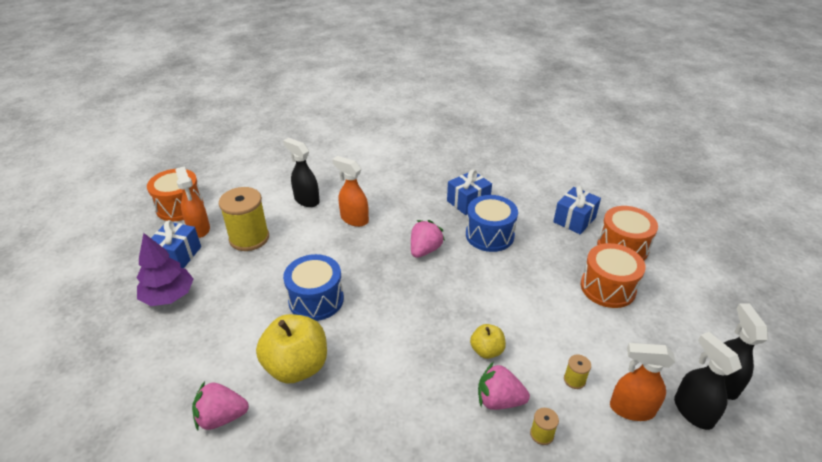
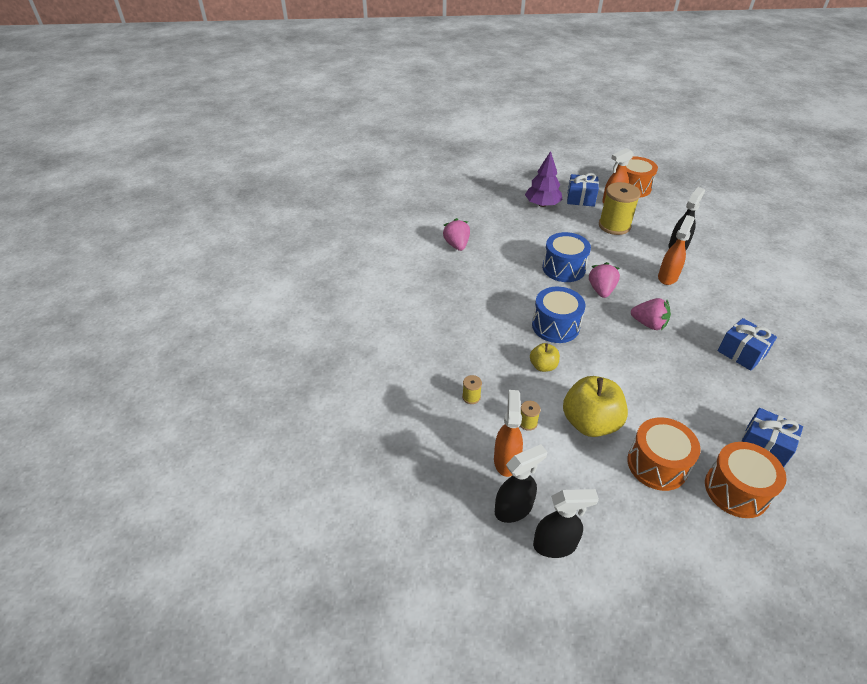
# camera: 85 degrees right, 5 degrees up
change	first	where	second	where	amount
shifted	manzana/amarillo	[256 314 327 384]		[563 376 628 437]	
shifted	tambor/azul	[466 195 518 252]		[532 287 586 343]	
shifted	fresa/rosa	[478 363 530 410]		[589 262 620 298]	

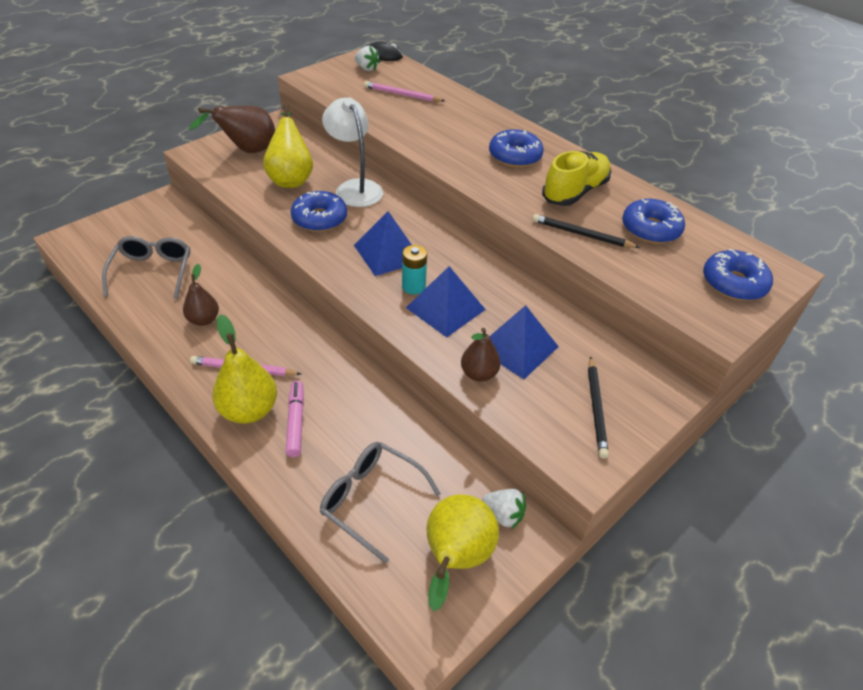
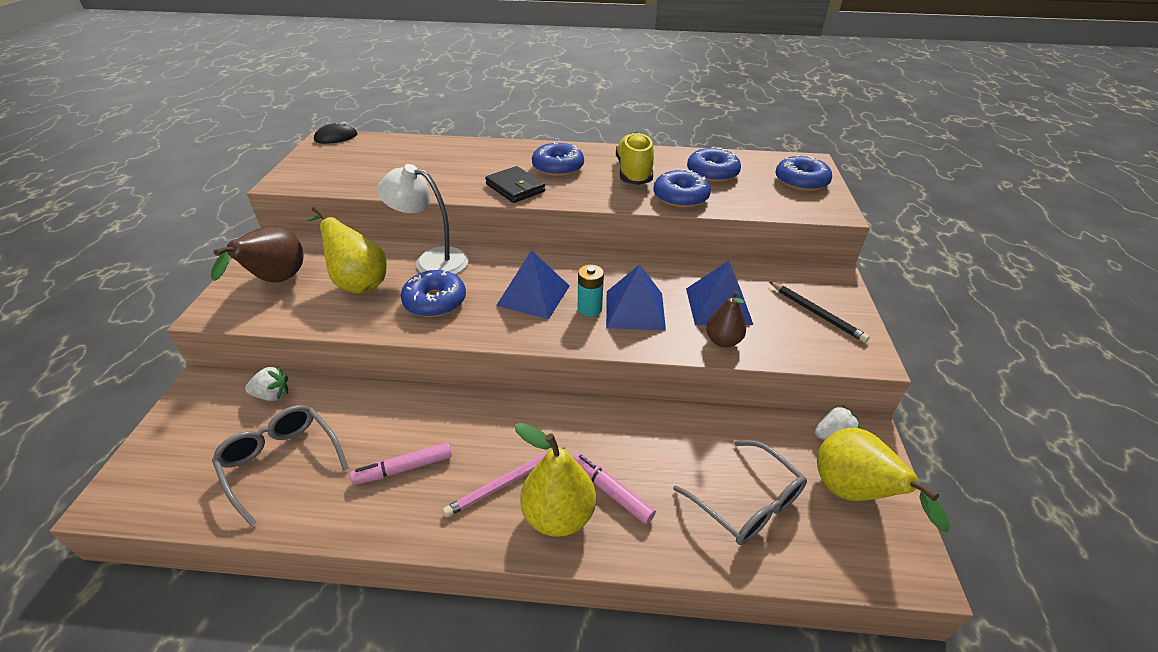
# camera: 40 degrees left, 5 degrees down
change	first	where	second	where	amount
swapped	pera/marrón	[183 264 219 326]	rotulador/rosa	[350 442 452 485]	
rotated	gafas/gris	[320 442 441 564]		[673 440 807 545]	120 degrees counterclockwise
shifted	fresa/blanco	[354 46 380 71]		[245 366 288 401]	
gone	lápiz/rosa	[364 81 445 102]			
swapped	lápiz/negro	[532 214 640 248]	rosquilla/azul	[653 169 711 208]	
new			cartera/negro	[485 166 545 203]	

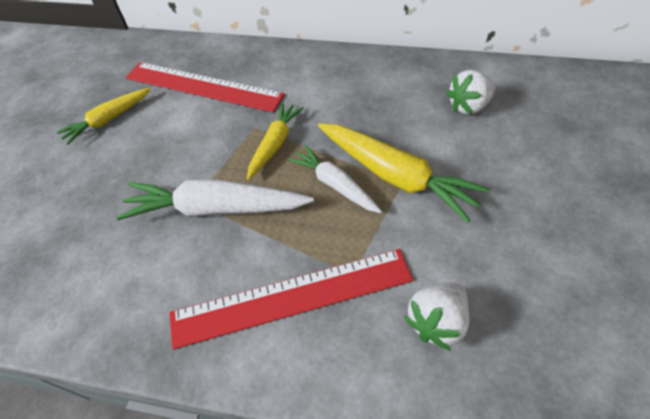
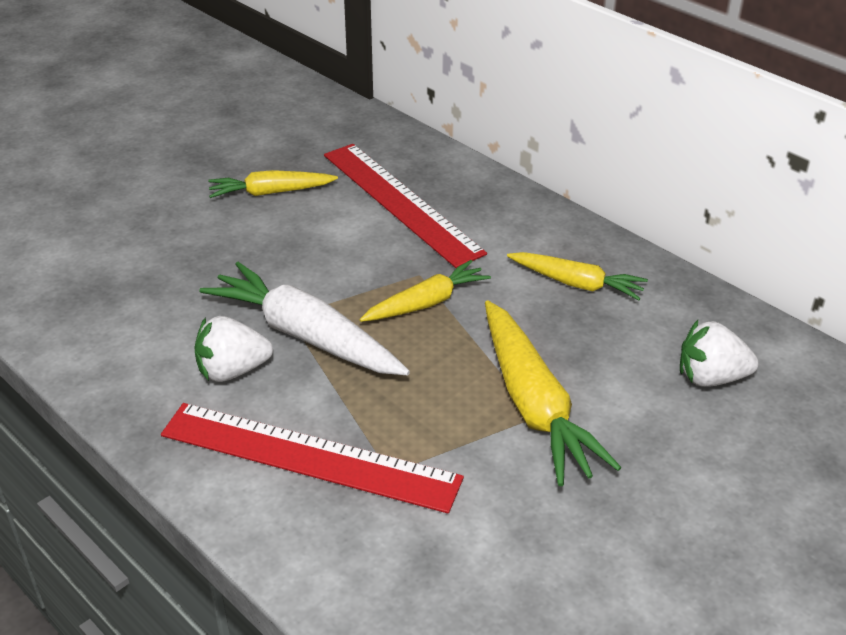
# camera: 30 degrees right, 15 degrees down
change	first	where	second	where	amount
gone	zanahoria/blanco	[288 145 382 213]			
shifted	fresa/blanco	[404 283 469 351]		[194 316 273 382]	
new			zanahoria/amarillo	[507 252 648 300]	

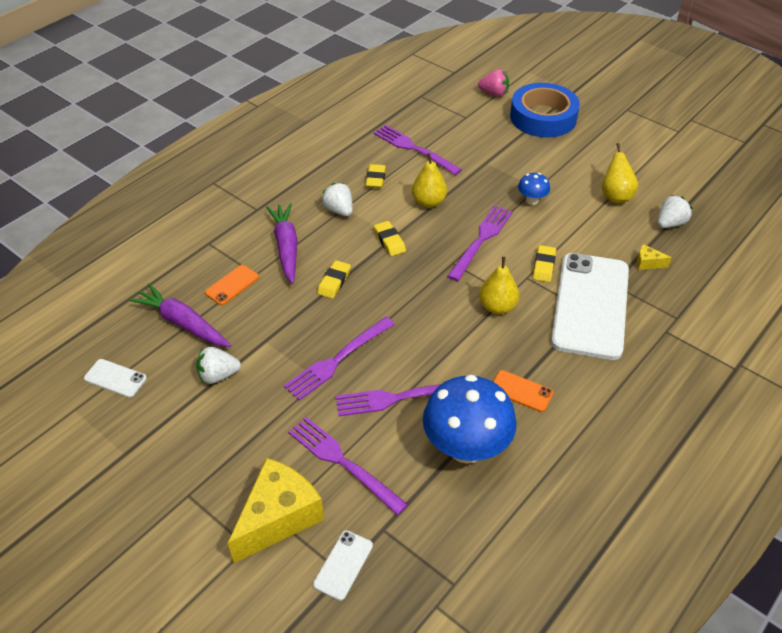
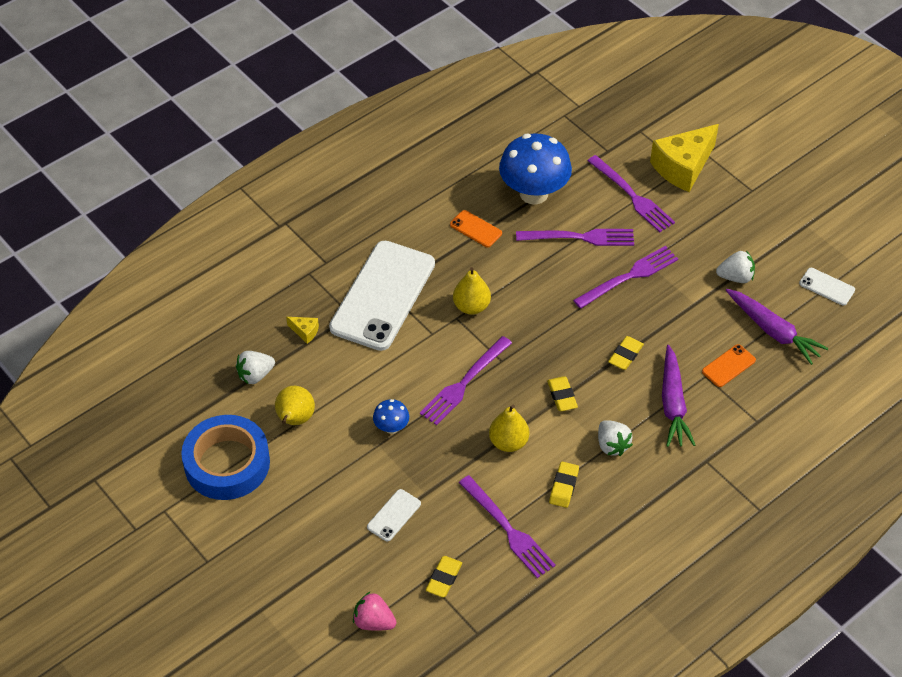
# camera: 170 degrees left, 5 degrees up
change	first	where	second	where	amount
shifted	móvil/blanco	[313 530 373 601]		[367 489 421 541]	
shifted	cinta adhesiva/azul	[510 83 580 137]		[181 415 270 500]	
shifted	goma de borrar/amarillo	[533 245 556 282]		[426 556 462 598]	

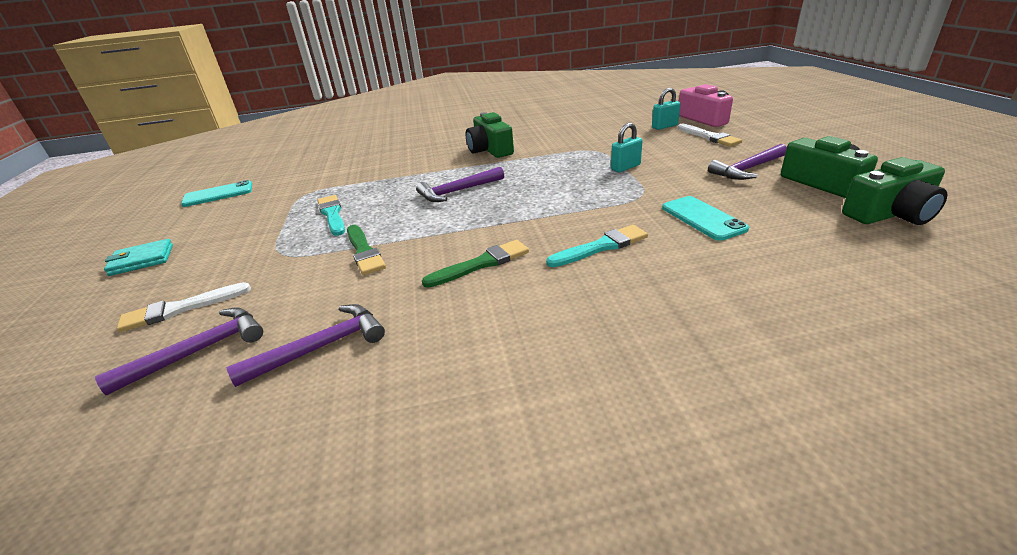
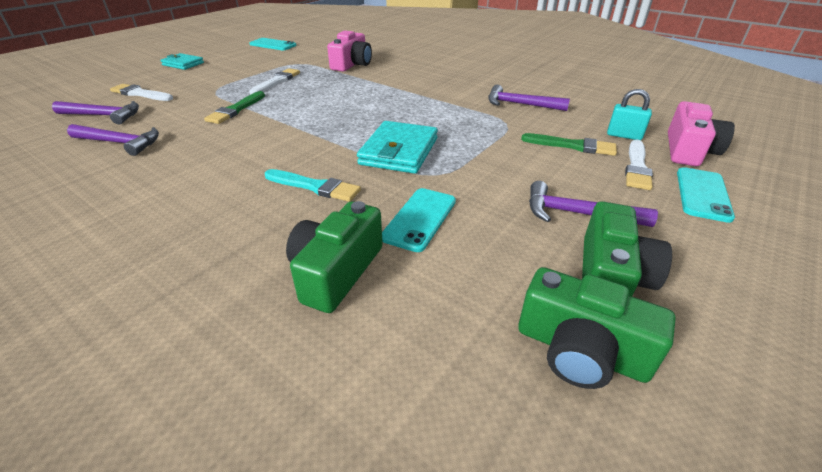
# camera: 45 degrees right, 5 degrees up
change	first	where	second	where	amount
repainted	pincel/turquesa	[317 195 345 236]	pincel/blanco	[250 68 300 94]	
shifted	martillo/morado	[416 167 504 202]		[488 85 570 111]	
shifted	pincel/verde	[422 240 529 288]		[521 133 617 156]	
shifted	cámara/verde	[466 112 514 158]		[286 201 383 313]	
gone	candado/turquesa	[611 123 642 172]			
new			cámara/rosa	[327 31 372 72]	
new			cartera/turquesa	[357 121 438 174]	
new			móvil/turquesa	[677 167 735 223]	

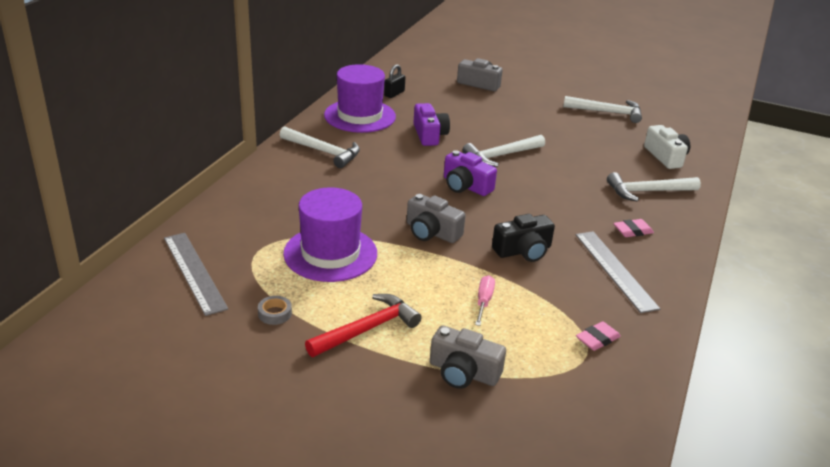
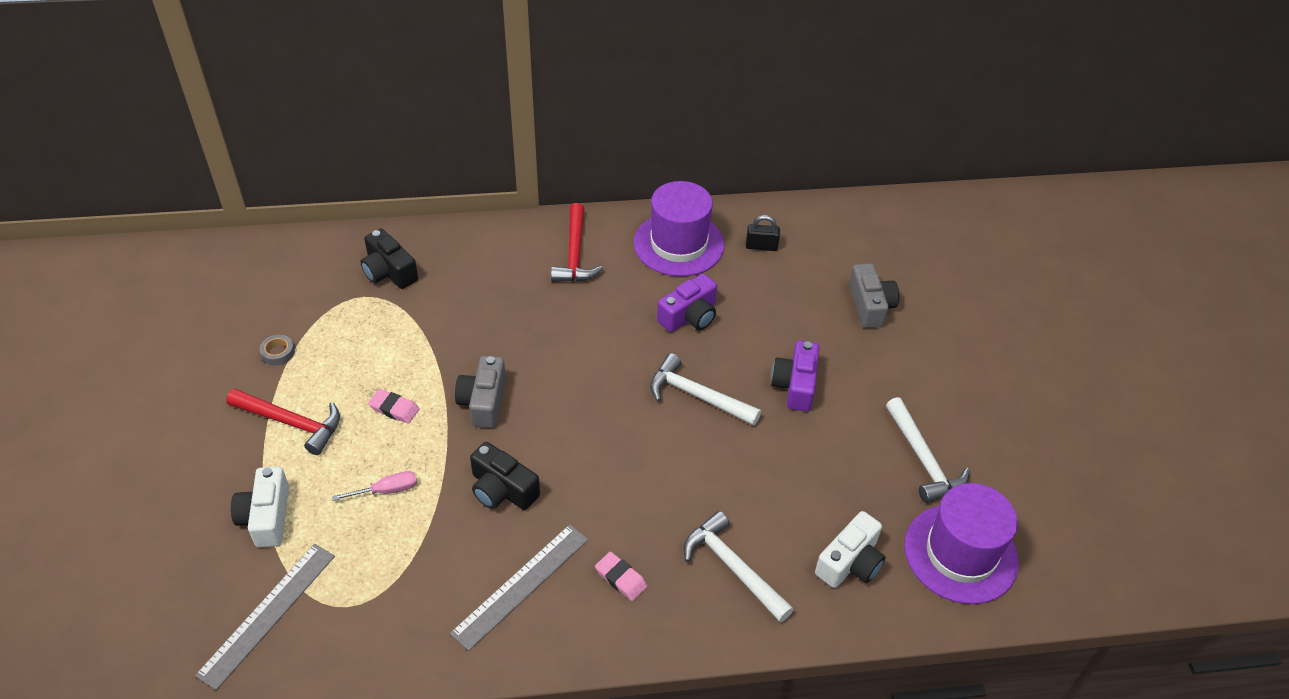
# camera: 60 degrees right, 15 degrees up
change	first	where	second	where	amount
shifted	regla/gris	[164 233 228 316]		[195 544 335 690]	
repainted	martillo/blanco	[280 126 360 168]	martillo/rojo	[551 203 603 282]	
shifted	sombrero/morado	[283 187 377 282]		[904 483 1019 604]	
repainted	cámara/gris	[430 325 506 389]	cámara/blanco	[231 466 289 547]	
shifted	cámara/morado	[444 150 497 196]		[771 341 819 411]	
shifted	goma de borrar/rosa	[576 321 621 351]		[368 389 419 424]	
new			cámara/negro	[360 229 418 289]	

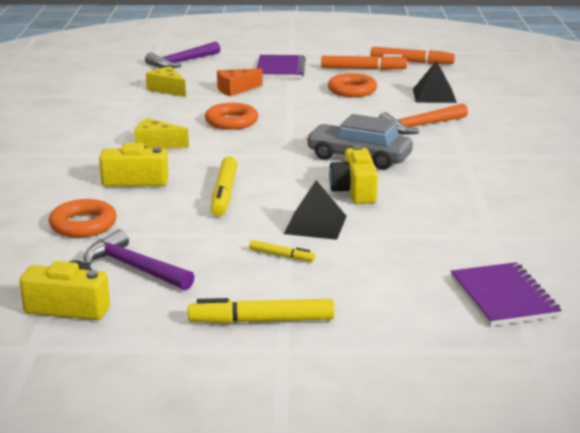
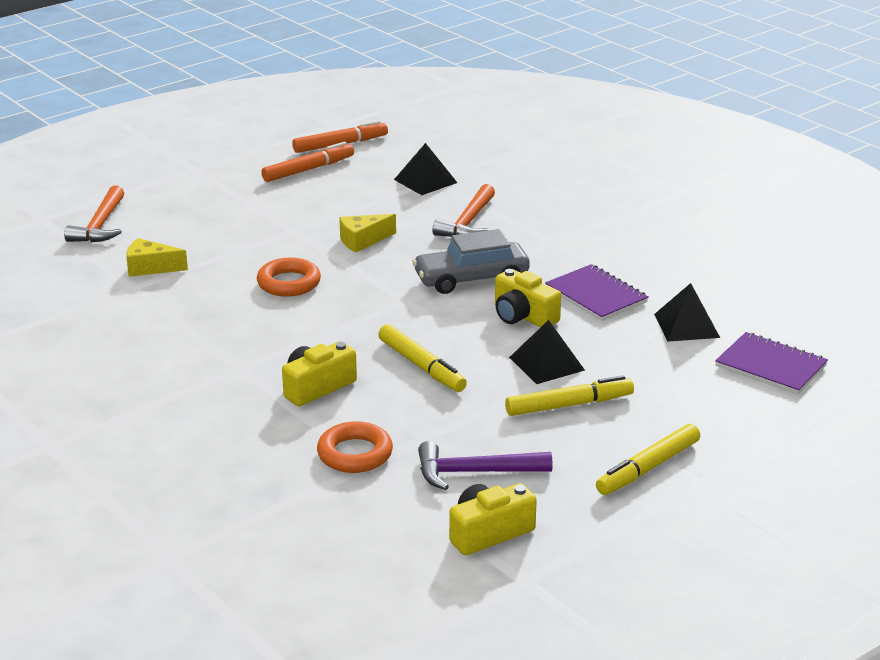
# camera: 40 degrees left, 5 degrees up
change	first	where	second	where	amount
shifted	queso/amarillo	[134 118 189 149]		[339 214 396 252]	
repainted	martillo/morado	[145 42 220 68]	martillo/naranja	[64 186 124 243]	
gone	queso/naranja	[217 68 263 96]			
scaled	rotulador/amarillo	[249 240 315 262]		[505 375 634 416]	x1.88
shifted	cuaderno/morado	[257 55 306 78]		[545 264 649 321]	
gone	anillo/naranja	[328 73 377 97]			
new			pirámide/negro	[654 283 720 342]	

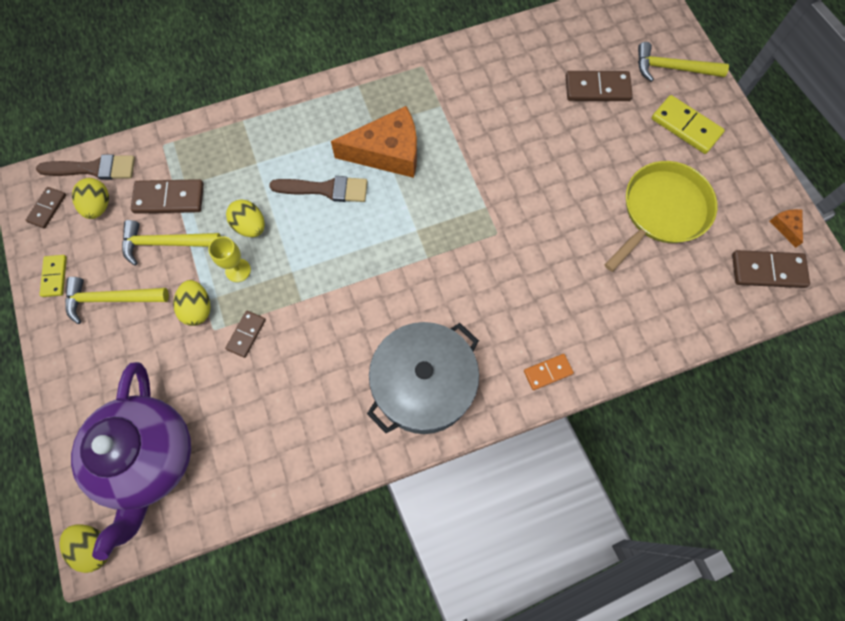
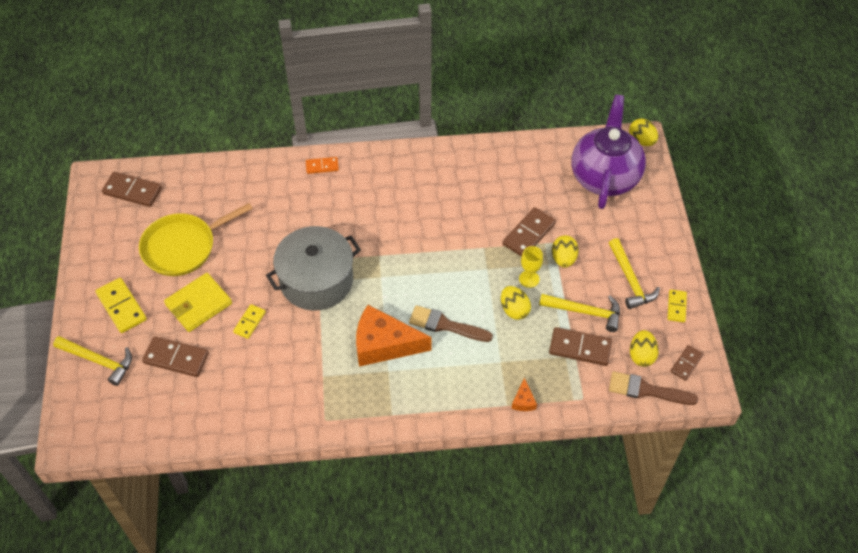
# camera: 165 degrees left, 15 degrees down
change	first	where	second	where	amount
rotated	martillo/amarillo	[65 277 169 324]		[609 238 660 309]	60 degrees clockwise
scaled	ficha de dominó/marrón	[225 311 266 358]		[502 207 556 257]	x1.65
shifted	olla/gris	[367 322 479 434]		[266 226 361 311]	
shifted	queso/naranja	[770 209 803 248]		[511 377 537 411]	
new			cartera/amarillo	[164 273 232 332]	
new			ficha de dominó/amarillo	[233 304 266 339]	

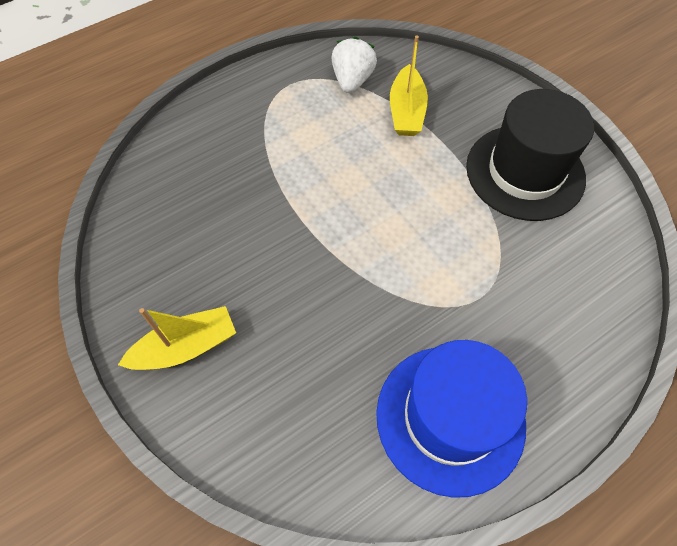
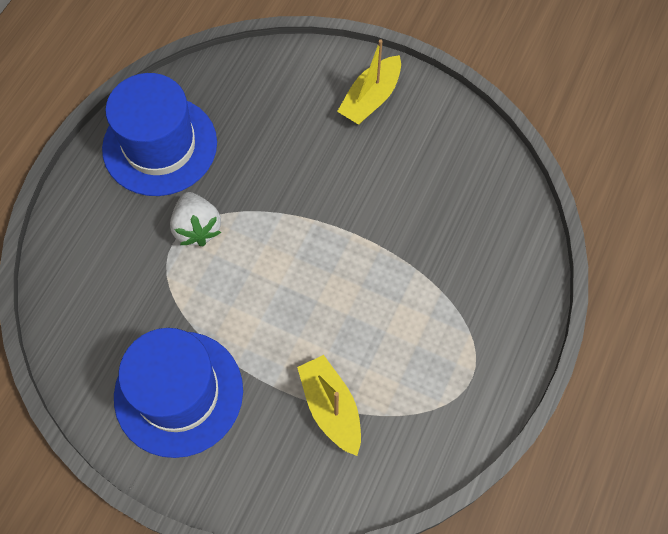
# camera: 150 degrees right, 5 degrees up
change	first	where	second	where	amount
shifted	fresa/blanco	[331 37 377 93]		[170 192 221 246]	
repainted	sombrero/negro	[466 89 594 221]	sombrero/azul	[114 328 243 458]	

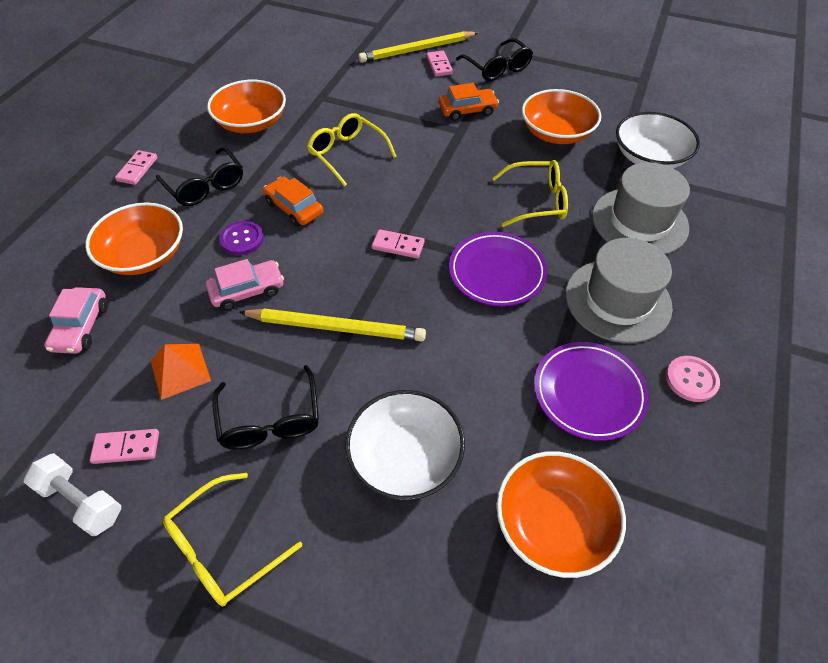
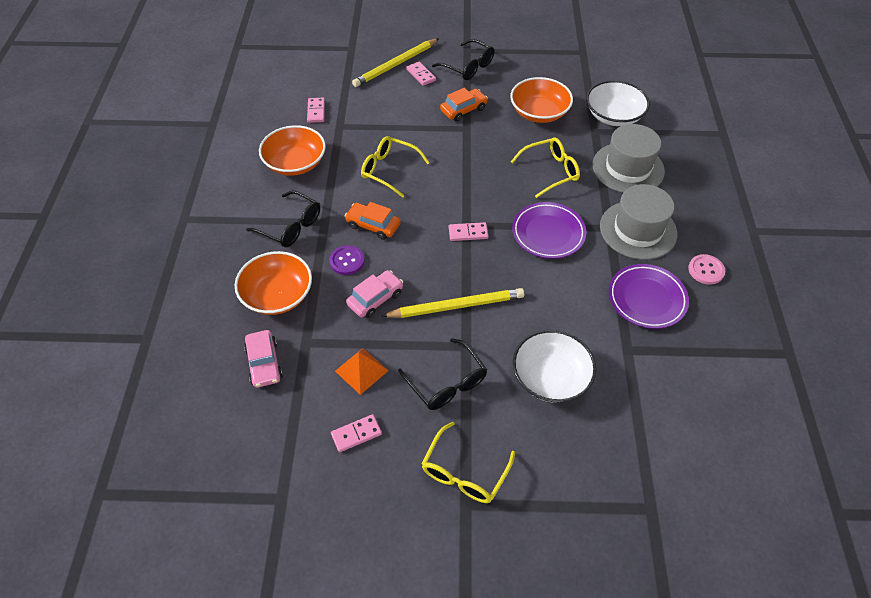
# camera: 20 degrees left, 0 degrees up
change	first	where	second	where	amount
gone	mancuerna/blanco	[24 453 121 536]			
shifted	ficha de dominó/rosa	[115 150 158 185]		[307 98 325 123]	
gone	cuenco/naranja	[497 451 626 578]			

